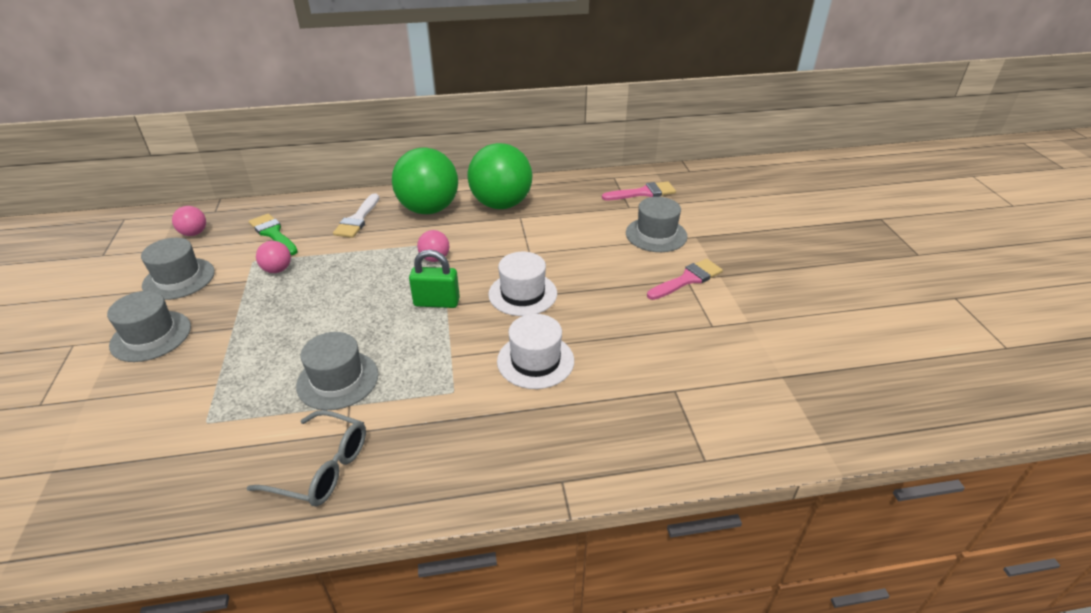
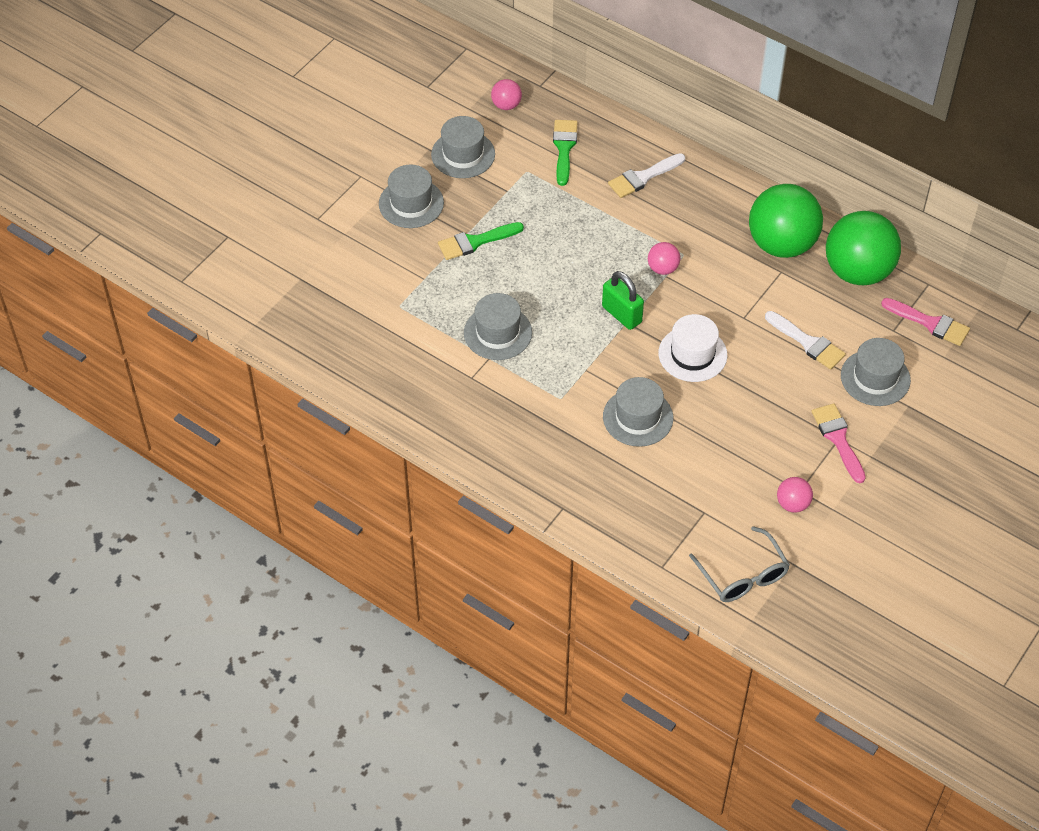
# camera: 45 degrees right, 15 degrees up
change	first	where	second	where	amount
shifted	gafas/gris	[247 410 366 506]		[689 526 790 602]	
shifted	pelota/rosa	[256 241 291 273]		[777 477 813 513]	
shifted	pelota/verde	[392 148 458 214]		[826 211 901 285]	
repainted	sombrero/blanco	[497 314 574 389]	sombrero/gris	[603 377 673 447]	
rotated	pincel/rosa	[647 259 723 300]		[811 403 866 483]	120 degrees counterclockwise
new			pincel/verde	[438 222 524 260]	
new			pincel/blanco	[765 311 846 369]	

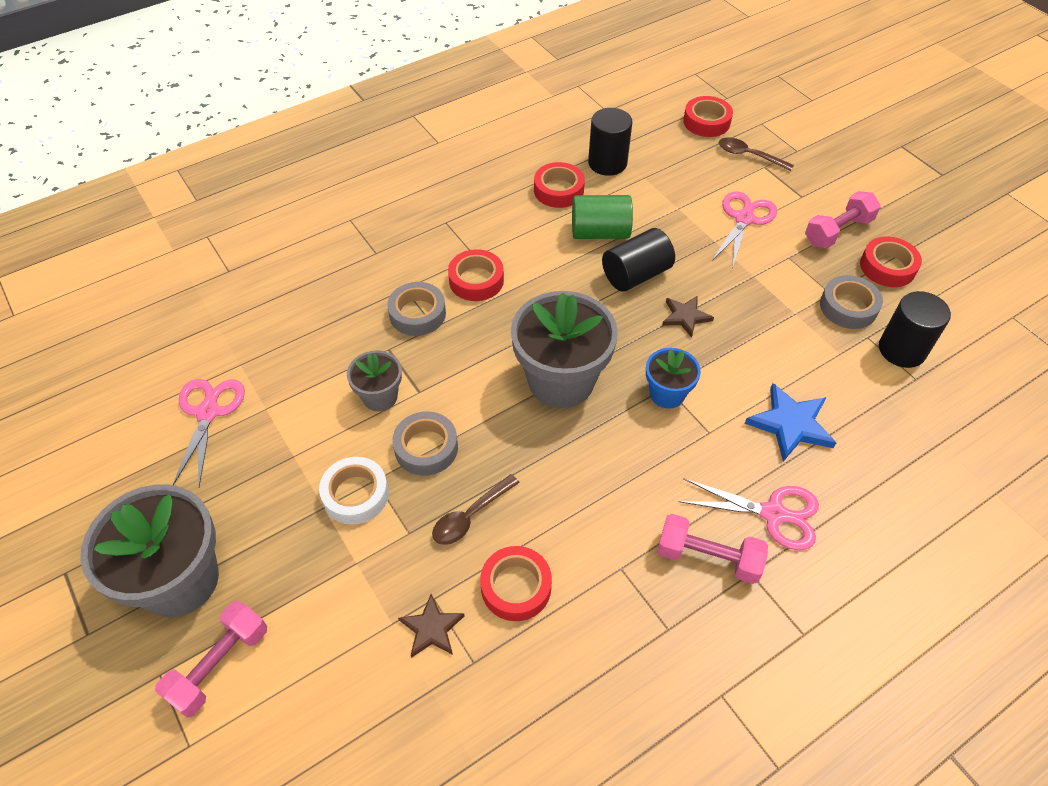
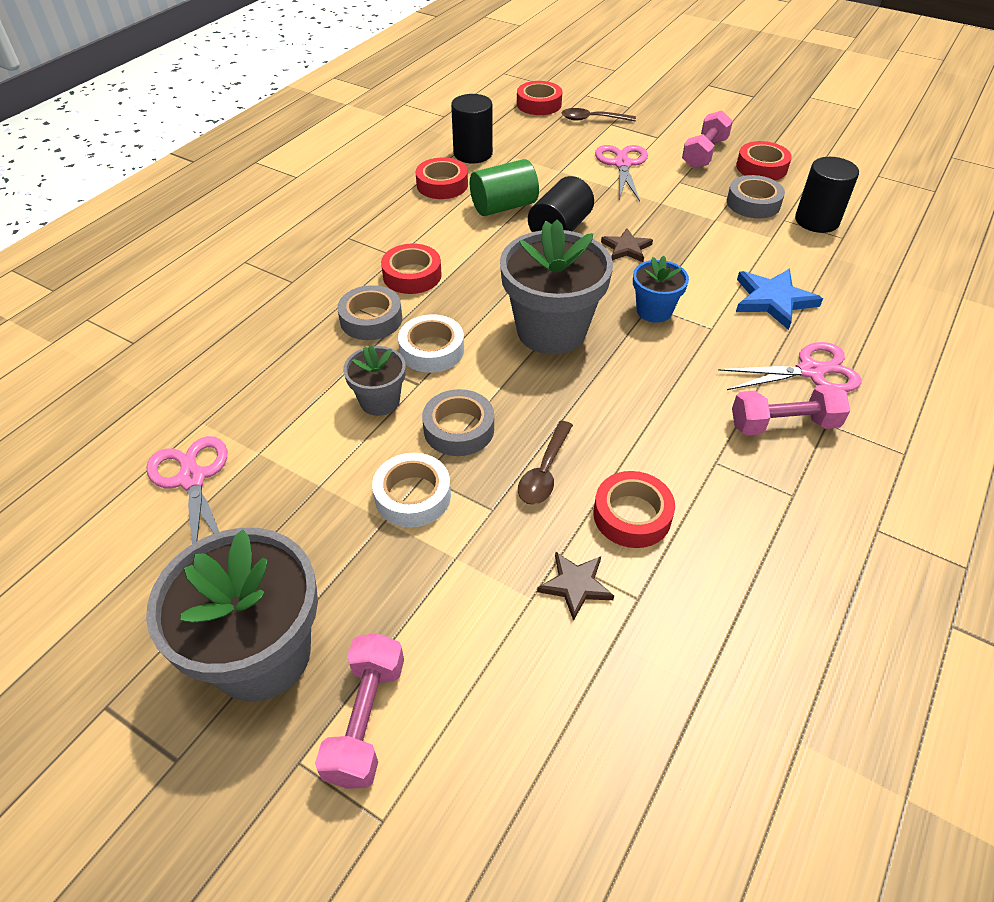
# camera: 25 degrees left, 5 degrees down
change	first	where	second	where	amount
new			cinta adhesiva/blanco	[398 314 464 373]	

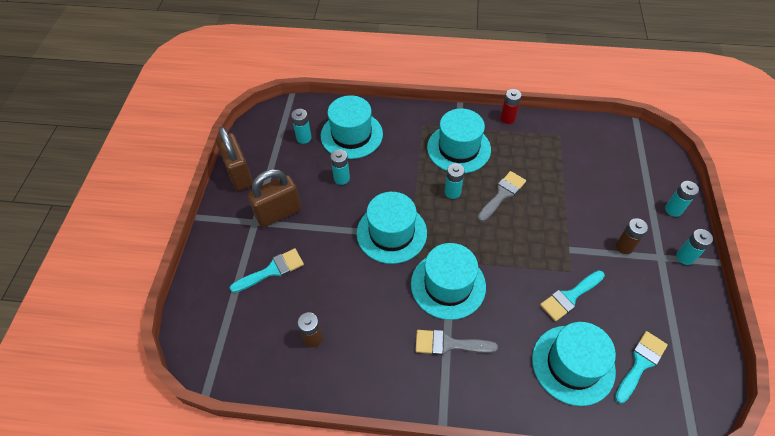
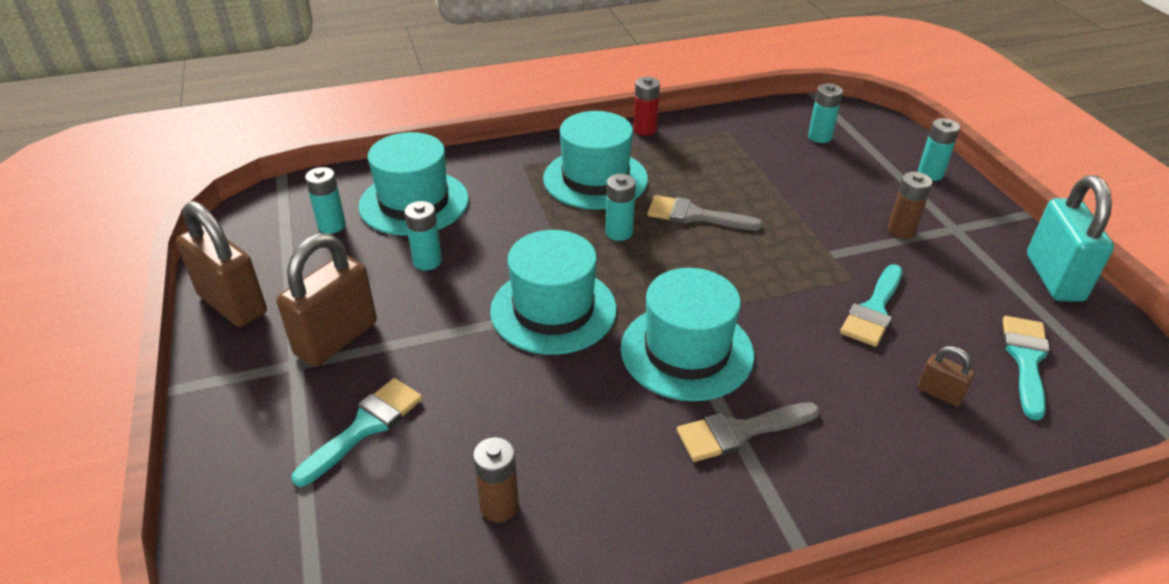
# camera: 25 degrees left, 15 degrees down
change	first	where	second	where	amount
rotated	pincel/gris	[478 171 526 222]		[647 195 763 230]	90 degrees counterclockwise
swapped	sombrero/turquesa	[532 322 616 406]	candado/marrón	[918 346 974 407]	
shifted	pila/turquesa	[676 229 713 265]		[808 84 843 143]	
new			candado/turquesa	[1027 175 1114 302]	

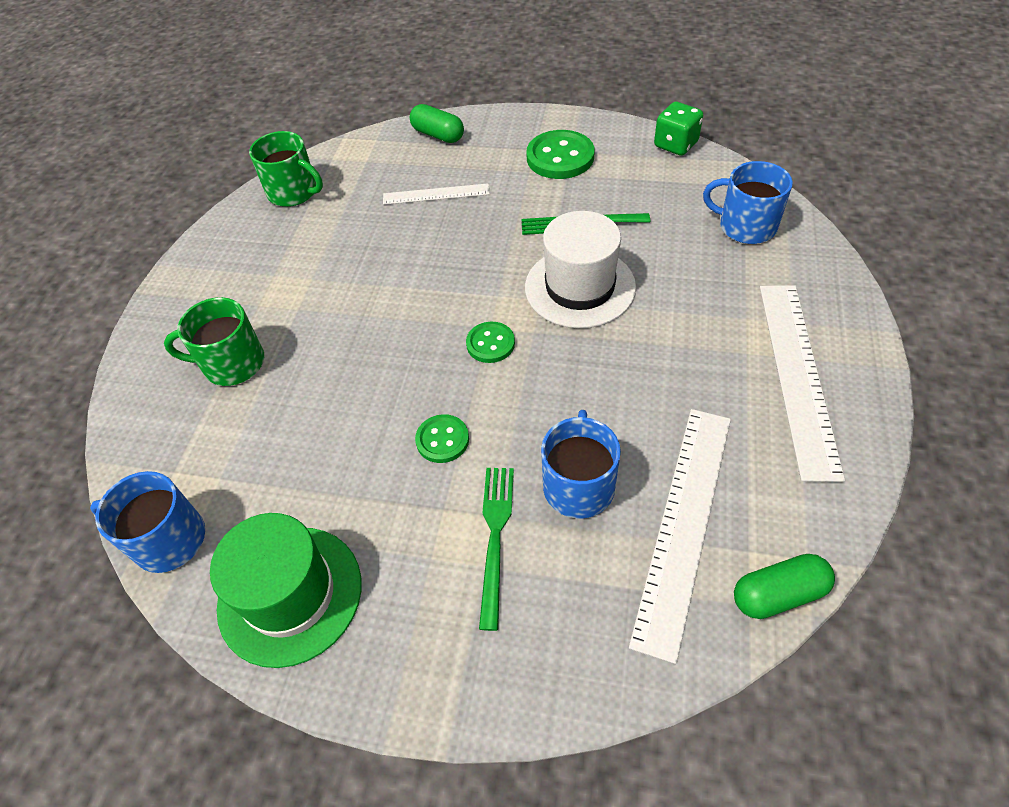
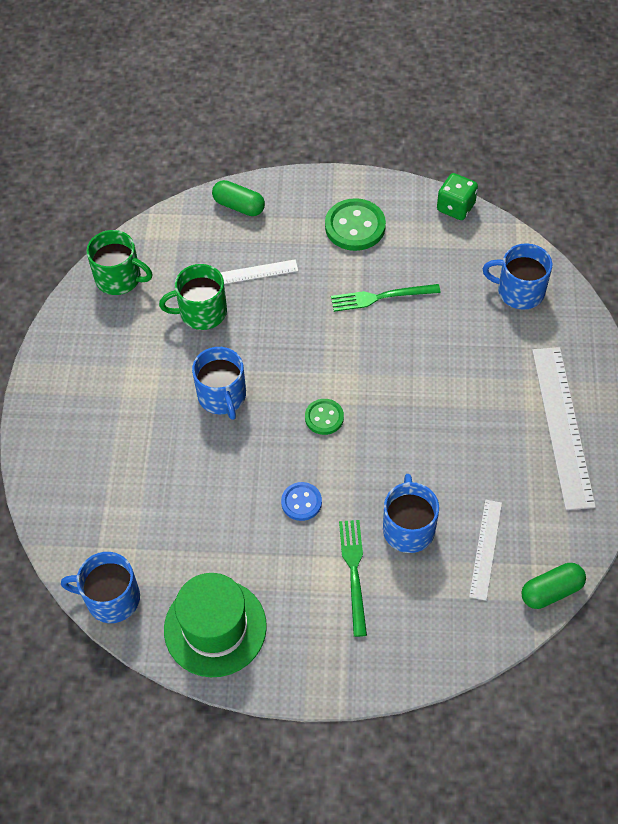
# camera: 10 degrees left, 5 degrees up
change	first	where	second	where	amount
shifted	taza/verde	[164 297 264 386]		[159 264 227 330]	
repainted	botón/verde	[415 414 469 463]	botón/azul	[281 482 322 521]	
gone	sombrero/blanco	[525 211 636 328]			
scaled	regla/blanco	[629 409 731 664]		[469 500 502 601]	x0.55
new			taza/azul	[192 347 246 420]	

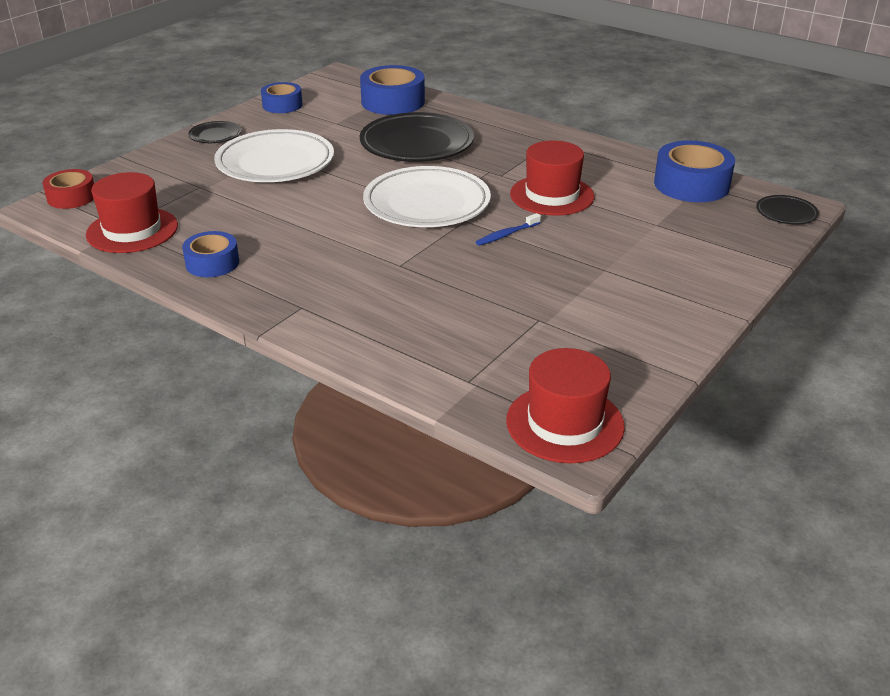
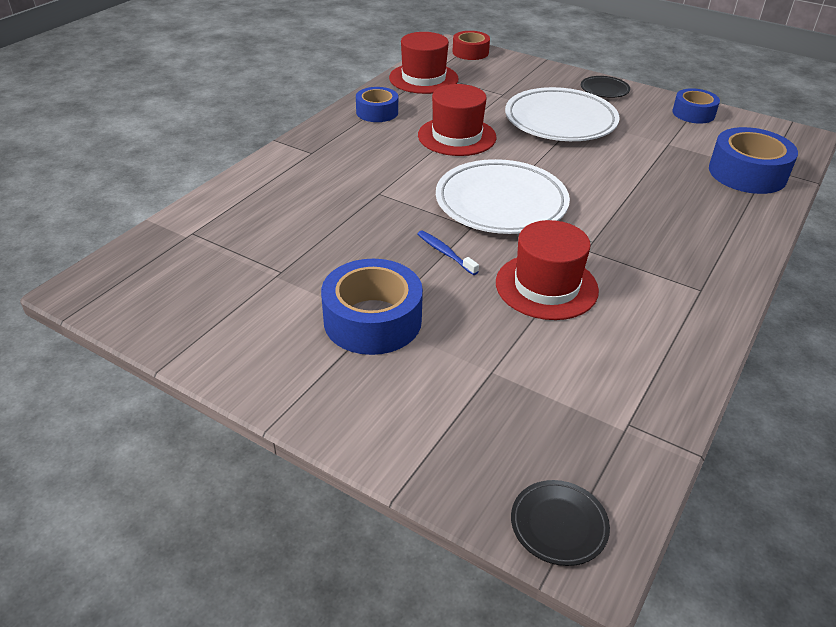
# camera: 85 degrees right, 5 degrees up
change	first	where	second	where	amount
gone	plato/negro	[360 112 474 162]			
shifted	sombrero/rojo	[506 348 625 463]		[418 84 496 156]	
shifted	cinta adhesiva/azul	[654 141 735 202]		[321 259 423 355]	

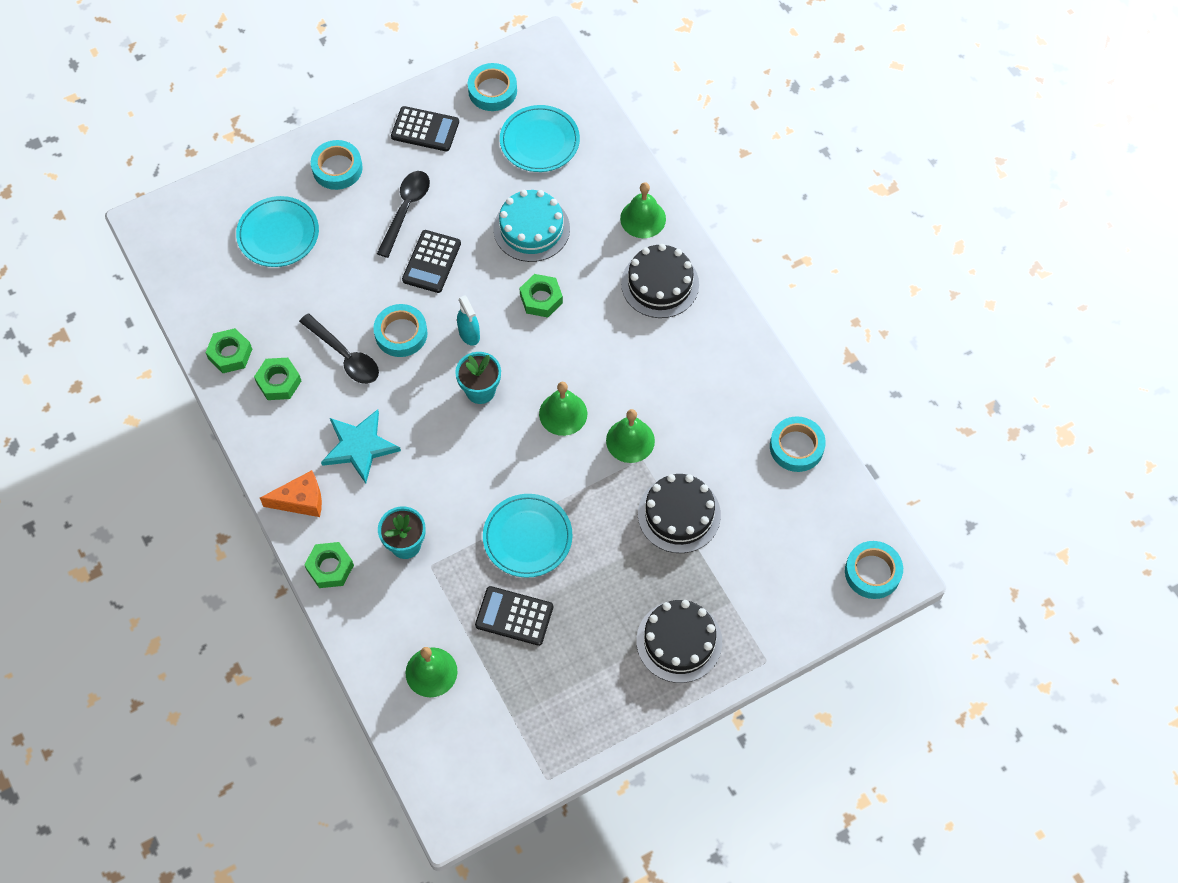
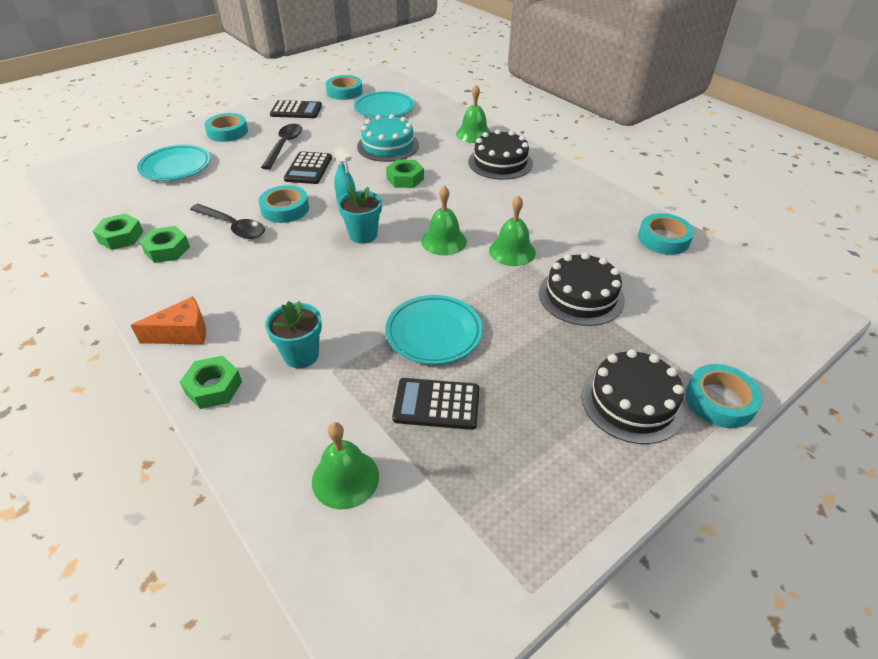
# camera: 10 degrees left, 20 degrees down
change	first	where	second	where	amount
gone	estrella/turquesa	[321 409 401 484]			
shifted	cinta adhesiva/turquesa	[845 541 903 599]		[685 364 762 428]	

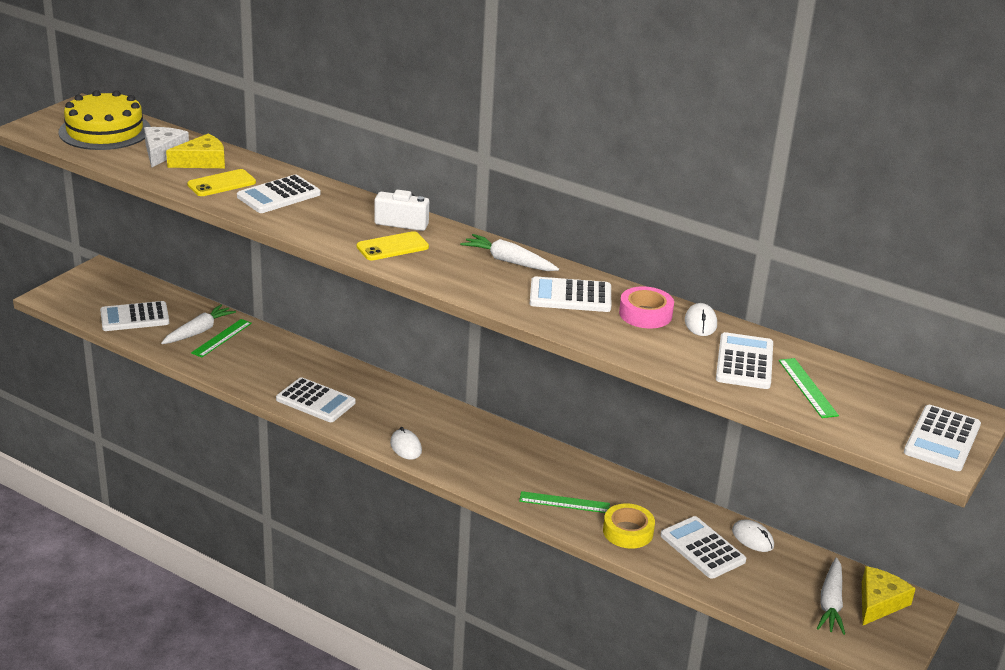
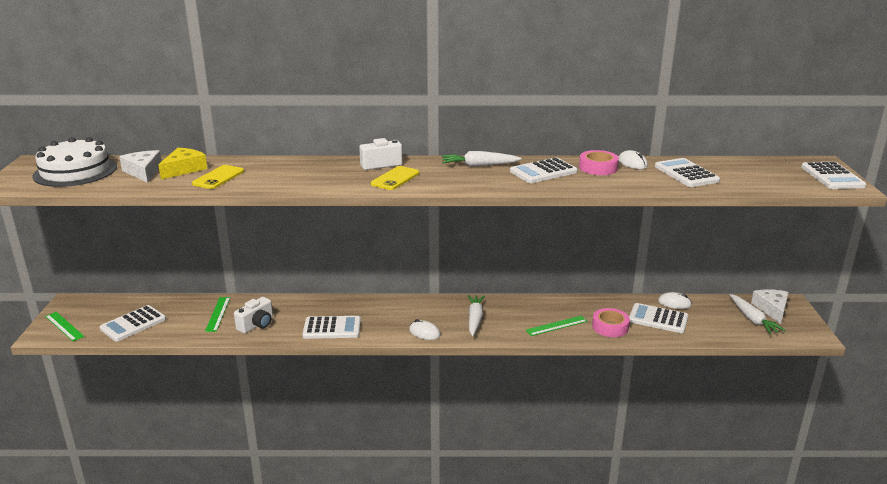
# camera: 30 degrees left, 5 degrees down
change	first	where	second	where	amount
repainted	tarta/amarillo	[58 90 151 150]	tarta/blanco	[32 137 117 187]	
shifted	zanahoria/blanco	[161 304 236 344]		[467 295 485 336]	
gone	calculadora/blanco	[237 175 321 213]			
repainted	cinta adhesiva/amarillo	[603 503 655 549]	cinta adhesiva/rosa	[592 308 630 337]	
shifted	regla/verde	[779 358 839 418]		[45 312 84 341]	
repainted	queso/amarillo	[862 566 915 625]	queso/blanco	[751 289 789 324]	
new			cámara/blanco	[234 297 273 334]	

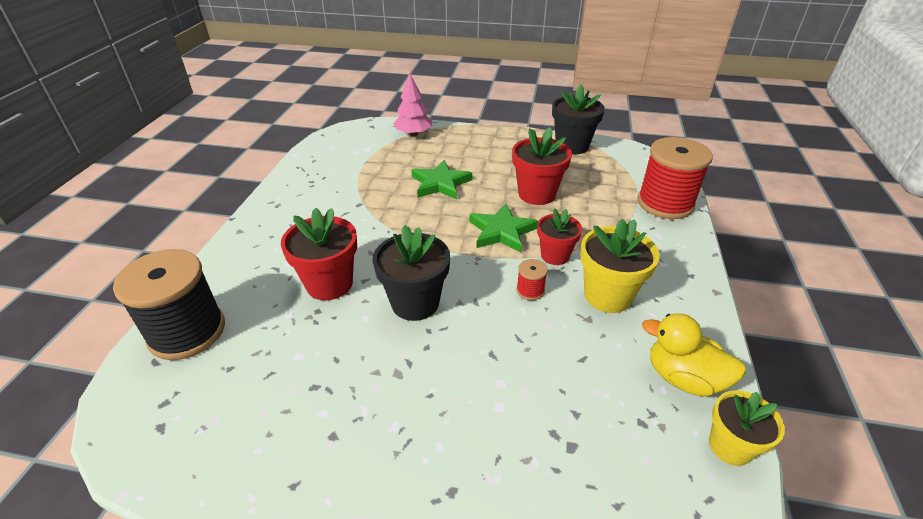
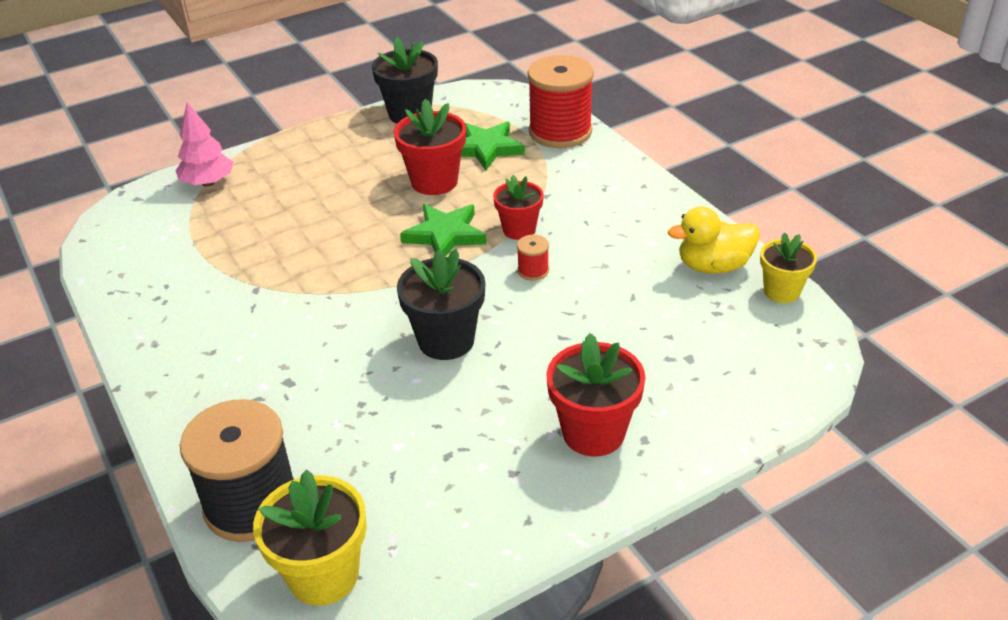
# camera: 40 degrees left, 0 degrees up
change	first	where	second	where	amount
shifted	maceta/rojo	[281 208 357 300]		[546 333 645 456]	
shifted	estrella/verde	[411 160 472 200]		[461 121 525 170]	
shifted	maceta/amarillo	[580 219 660 313]		[253 469 367 606]	

